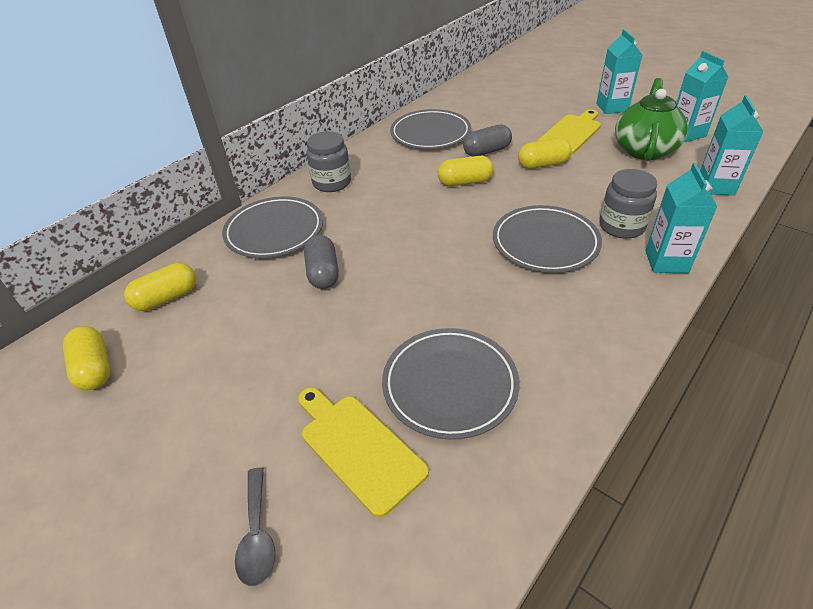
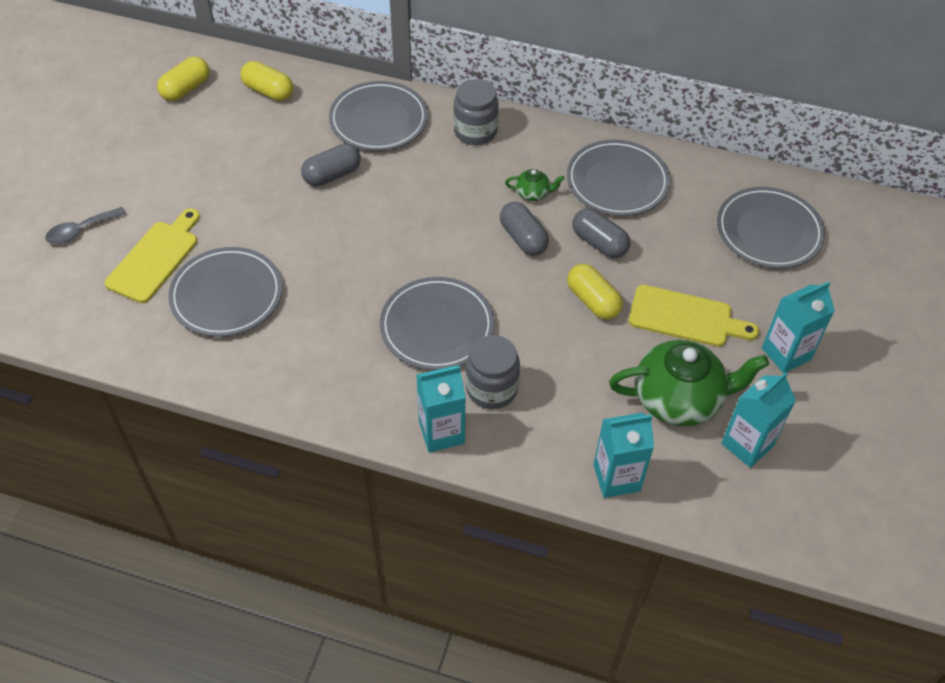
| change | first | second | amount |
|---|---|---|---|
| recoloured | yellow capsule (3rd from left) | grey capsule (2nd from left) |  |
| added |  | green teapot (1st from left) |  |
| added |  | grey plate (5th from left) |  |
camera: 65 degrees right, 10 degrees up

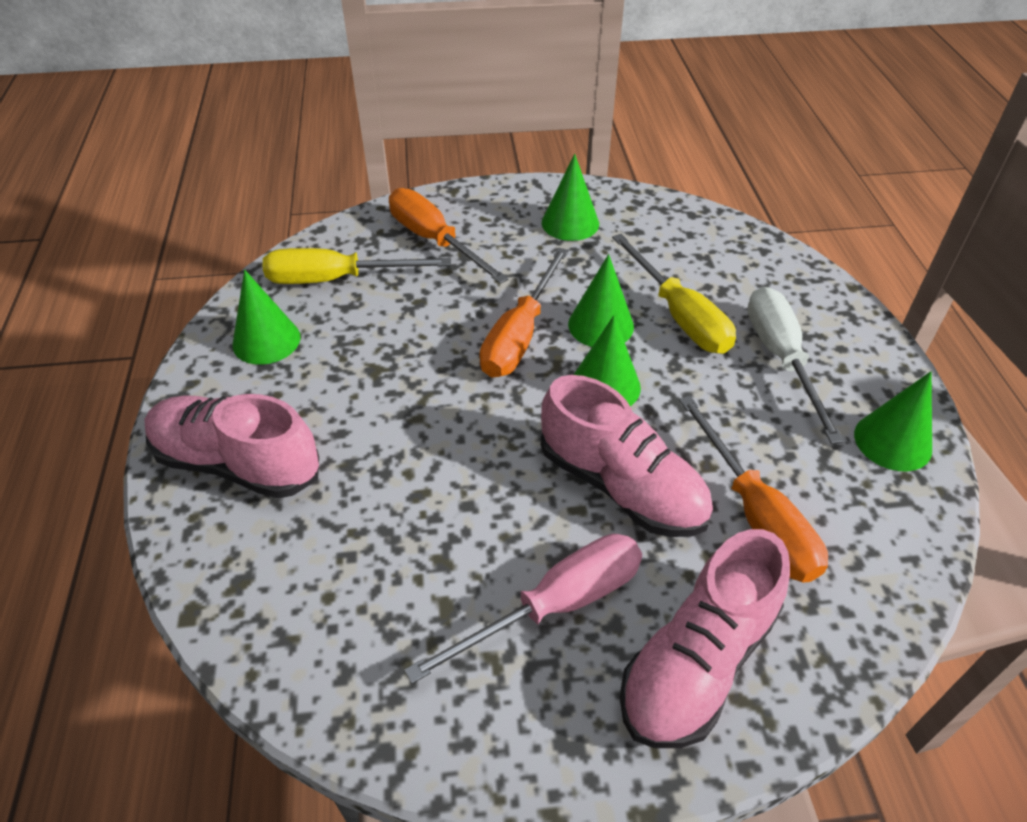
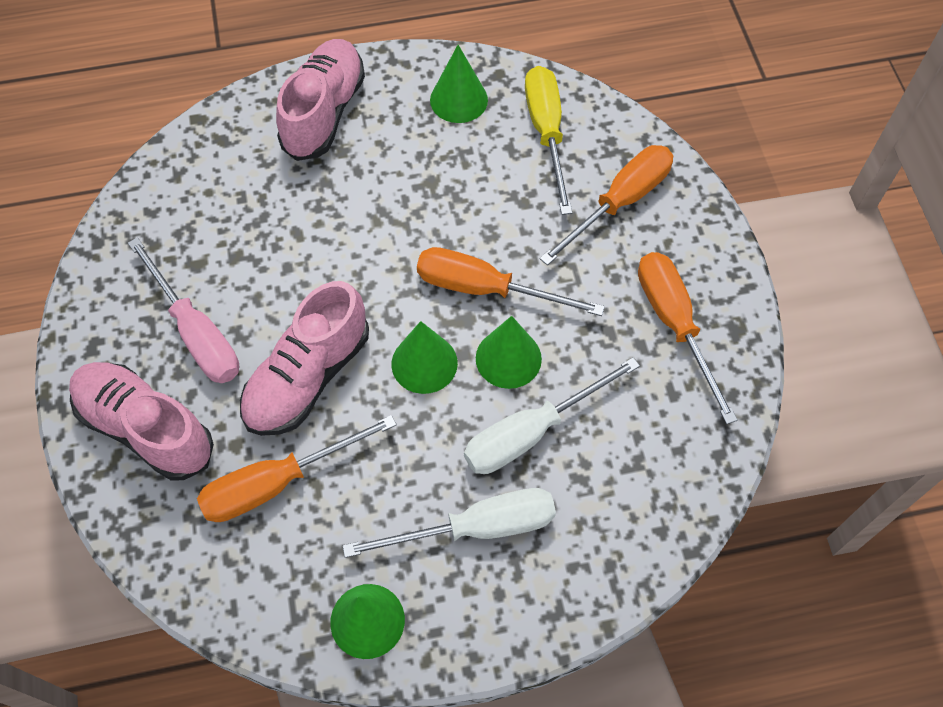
| change | first | second | amount |
|---|---|---|---|
| replaced | green cone (2nd from left) | orange screwdriver (4th from left) |  |
| recoloured | yellow screwdriver (2nd from left) | white screwdriver (2nd from left) |  |
camera: 85 degrees right, 15 degrees up

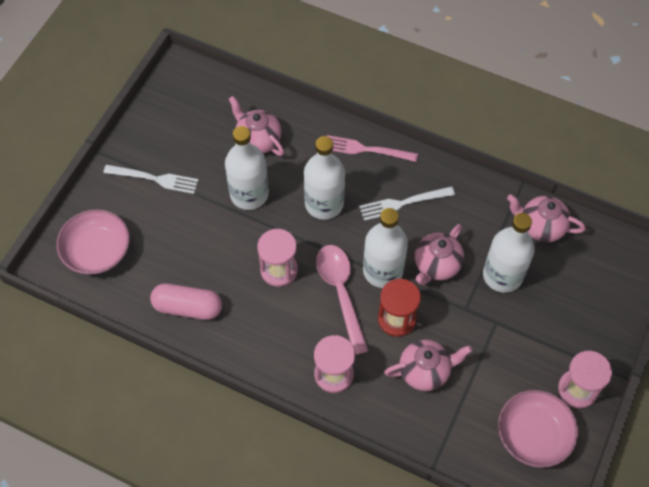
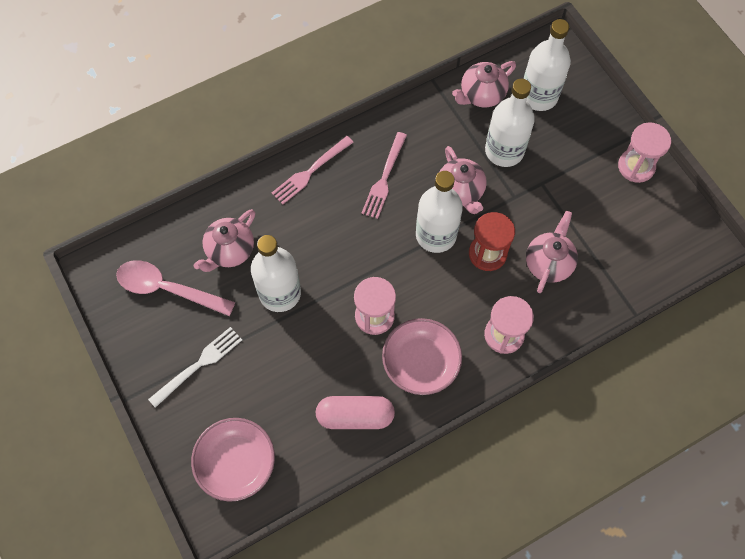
| change | first | second | amount |
|---|---|---|---|
| turned | pink capsule |  | 45 degrees clockwise |
| turned | pink teapot (1st from left) |  | 45 degrees counterclockwise |
| moved | white bottle (2nd from left in the first image) | white bottle (4th from left) |  |
| moved | pink spoon |  |  |
| recoloured | white fork (2nd from left) | pink fork (2nd from left) |  |
| moved | pink bowl (2nd from left) |  |  |
camera: 55 degrees left, 5 degrees up

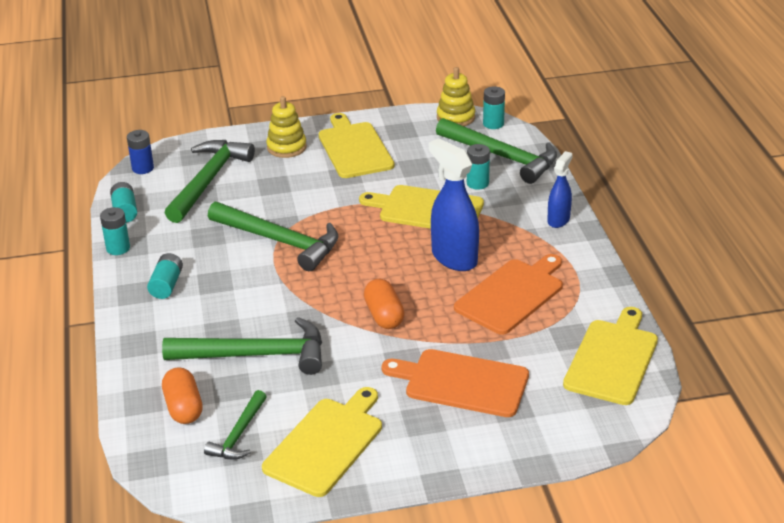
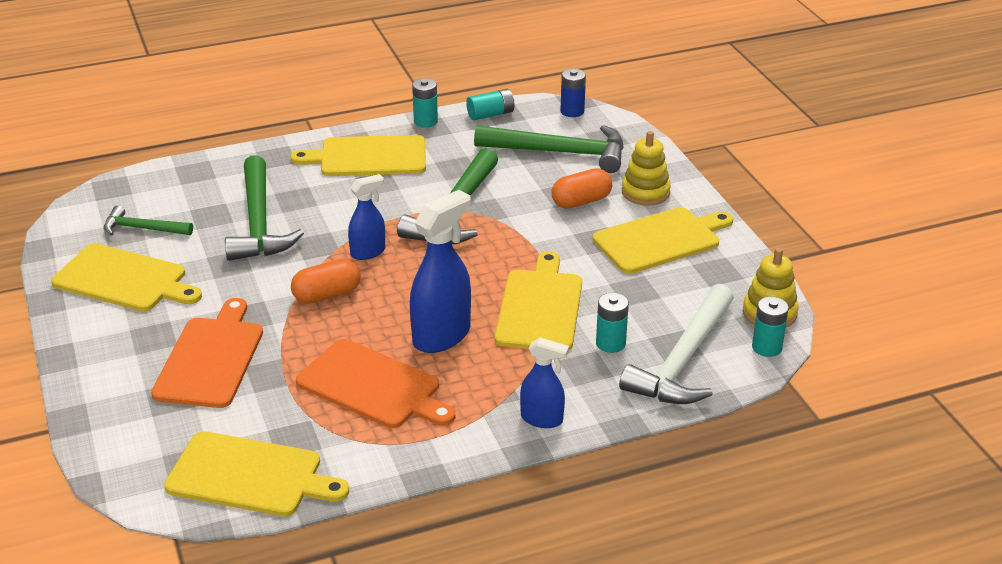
| change | first | second | amount |
|---|---|---|---|
| replaced | turquoise battery (3rd from left) | yellow cutting board (3rd from left) |  |
| moved | orange capsule (1st from left in the first image) | orange capsule (2nd from left) |  |
| recoloured | green hammer (5th from left) | white hammer |  |
| added |  | blue spray bottle (1st from left) |  |
camera: 80 degrees right, 0 degrees up

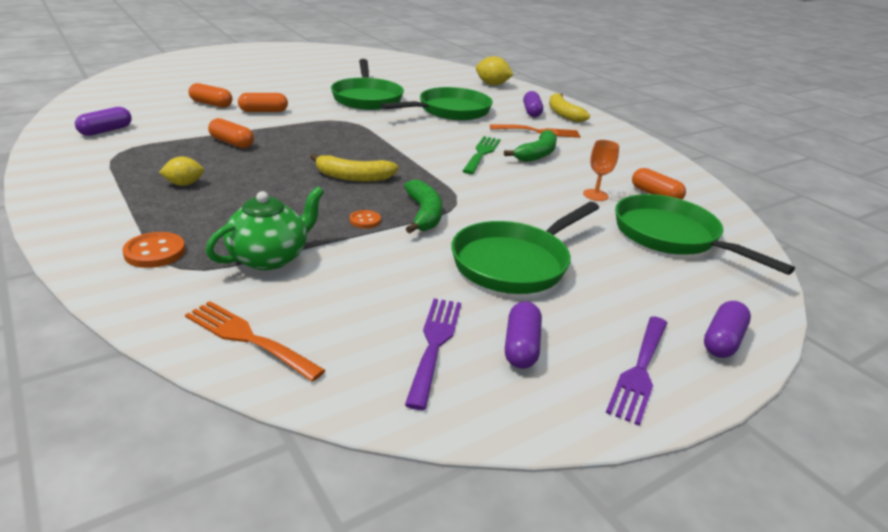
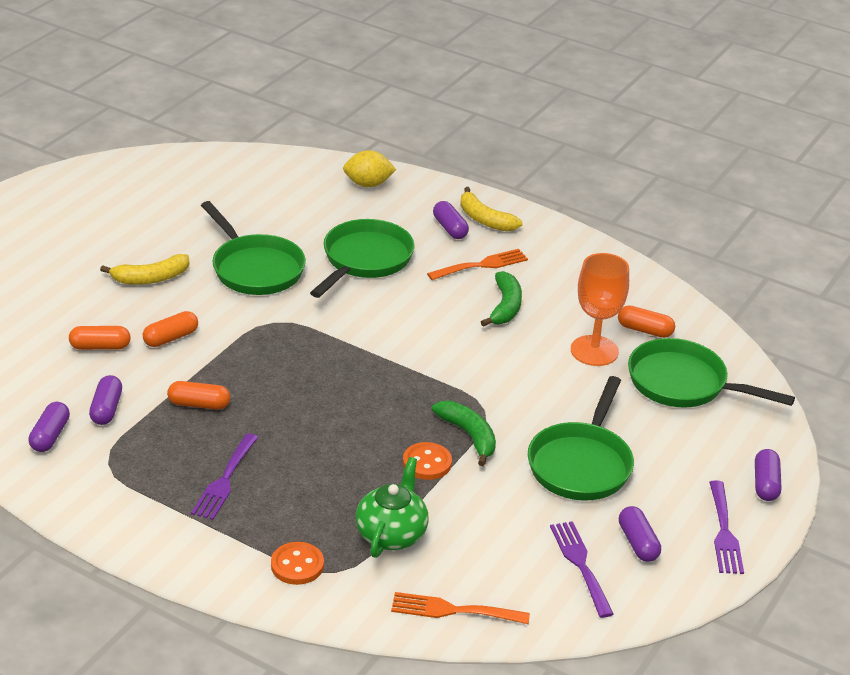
| change | first | second | amount |
|---|---|---|---|
| replaced | yellow lemon (1st from left) | purple fork (1st from left) |  |
| moved | yellow banana (1st from left) |  |  |
| resized | orange button (2nd from left) |  | x1.61 |
| removed | green fork |  |  |
| resized | orange goblet |  | x1.87 |
| added |  | purple capsule (2nd from left) |  |
camera: 25 degrees left, 5 degrees up

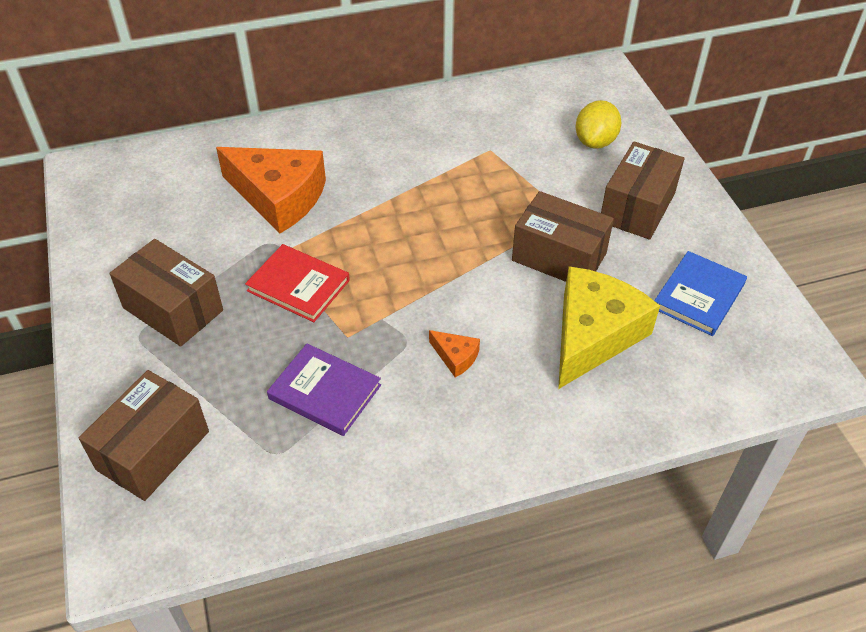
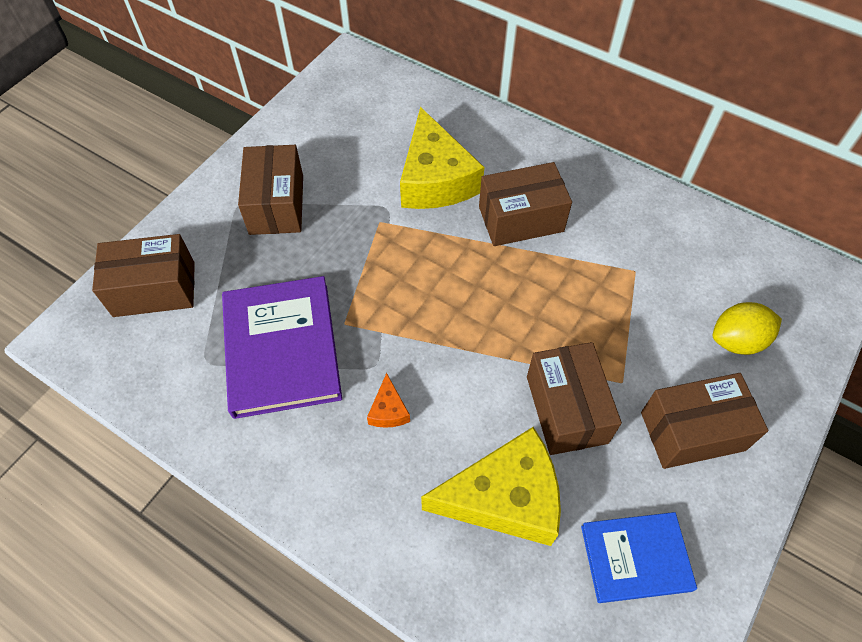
| change | first | second | amount |
|---|---|---|---|
| recoloured | orange cheese (1st from left) | yellow cheese (1st from left) |  |
| removed | red book |  |  |
| resized | purple book |  | x1.63 |
| added |  | brown box (3rd from left) |  |
camera: 50 degrees right, 10 degrees up

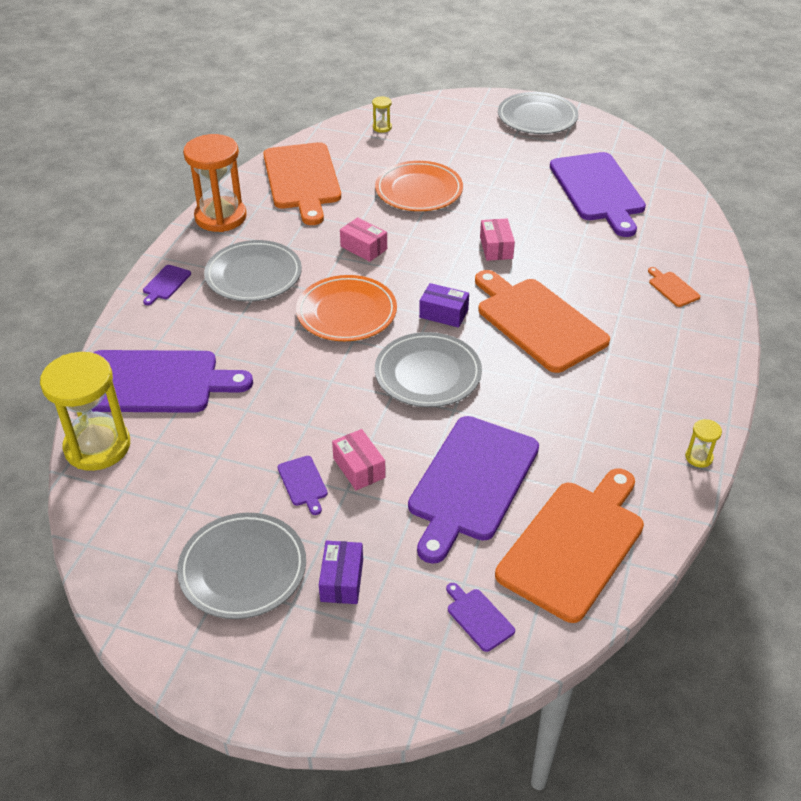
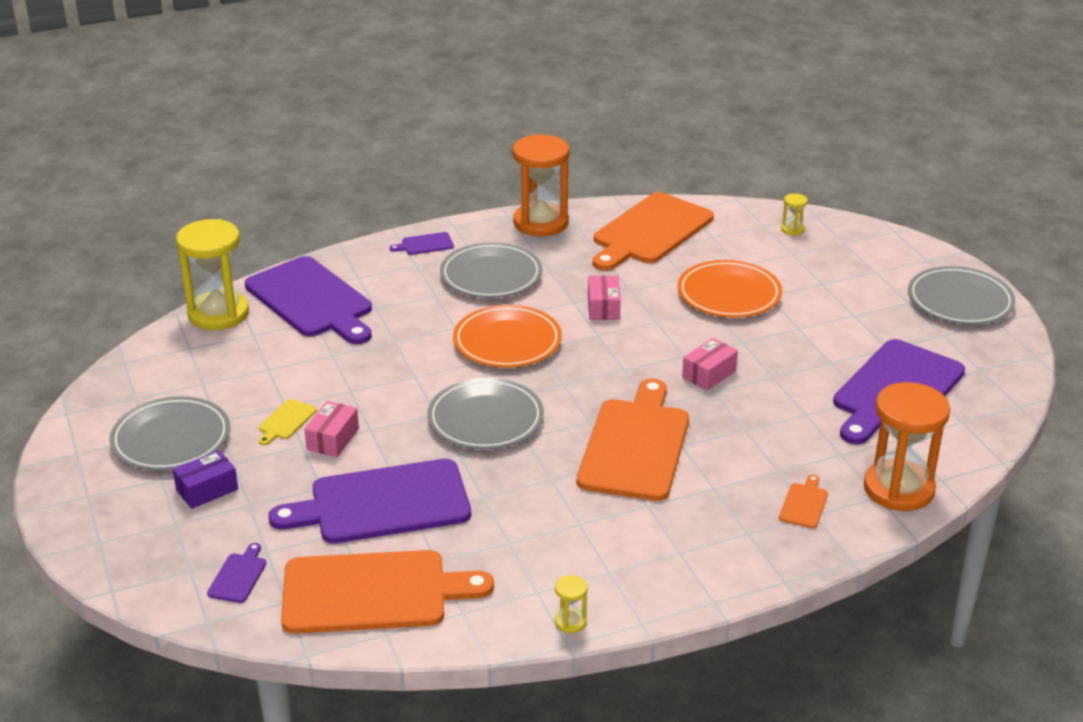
| change | first | second | amount |
|---|---|---|---|
| recoloured | purple cutting board (3rd from left) | yellow cutting board |  |
| removed | purple box (2nd from left) |  |  |
| added |  | orange hourglass (2nd from left) |  |
camera: 50 degrees right, 10 degrees down

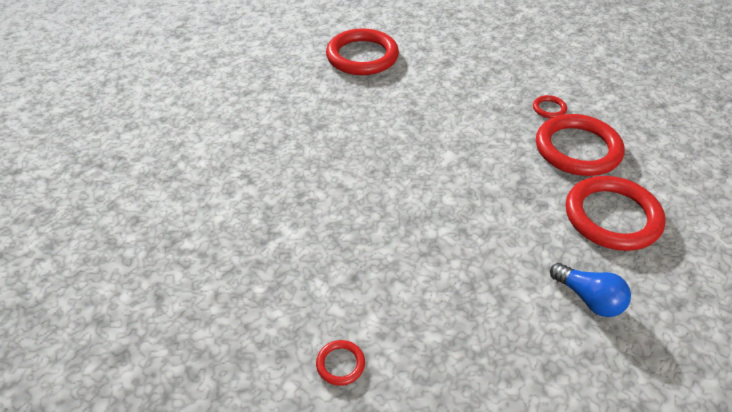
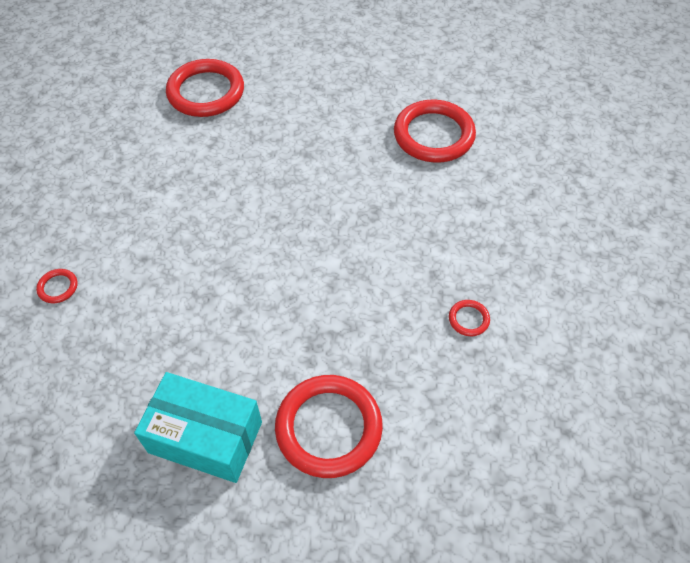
| change | first | second | amount |
|---|---|---|---|
| moved | red ring (4th from left in the first image) | red ring (2nd from left) |  |
| replaced | blue light bulb | turquoise box |  |
camera: 60 degrees right, 10 degrees up

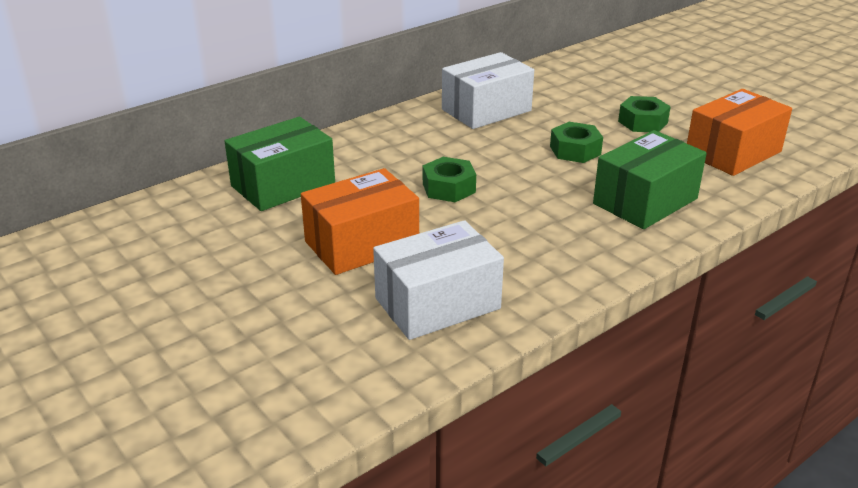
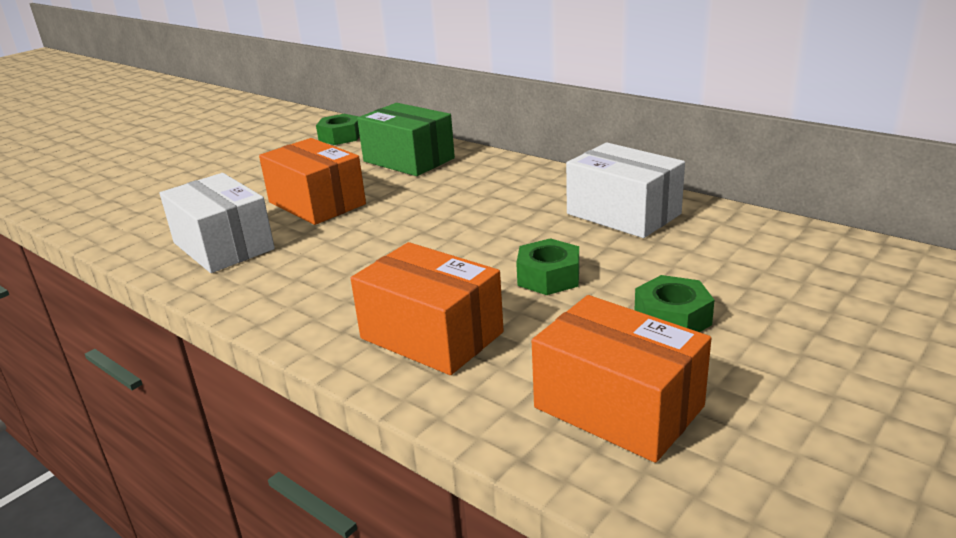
| change | first | second | amount |
|---|---|---|---|
| moved | green nut (1st from left) |  |  |
| recoloured | green box (2nd from left) | orange box (2nd from left) |  |
camera: 80 degrees right, 5 degrees down

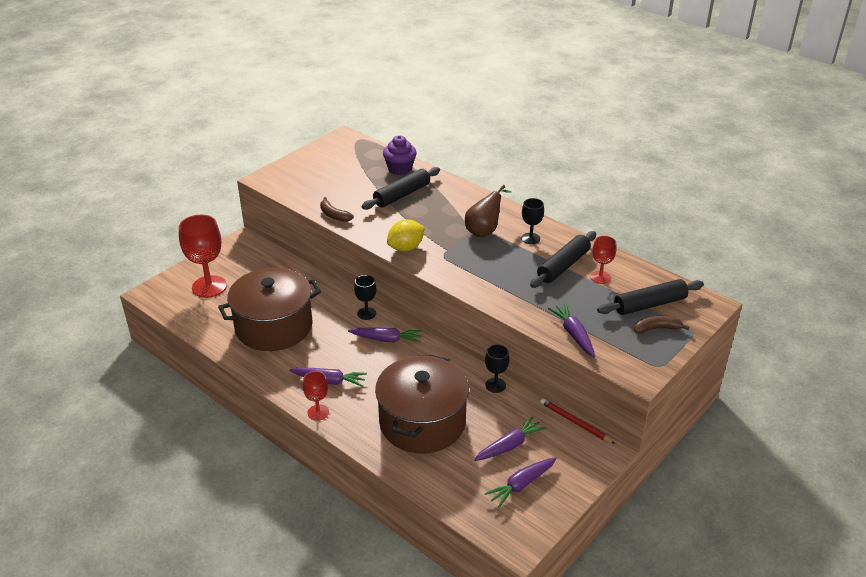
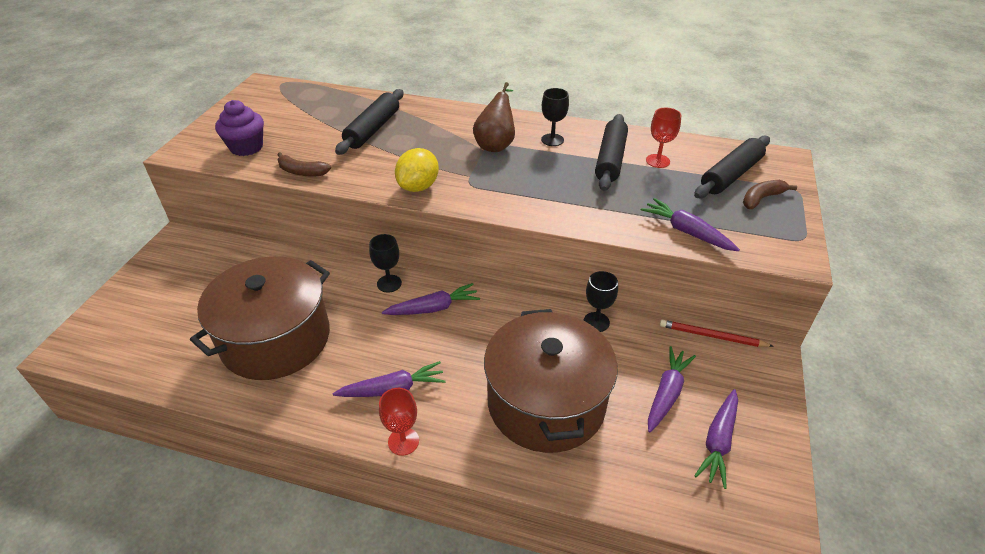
| change | first | second | amount |
|---|---|---|---|
| removed | red goblet (1st from left) |  |  |
| moved | purple cupcake |  |  |
camera: 25 degrees left, 5 degrees up

